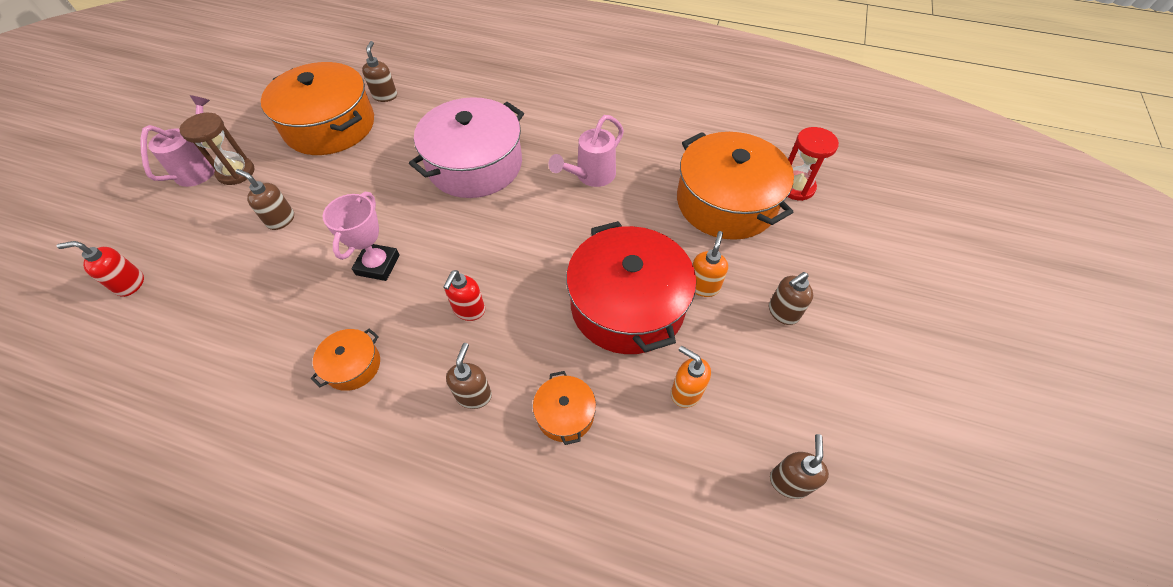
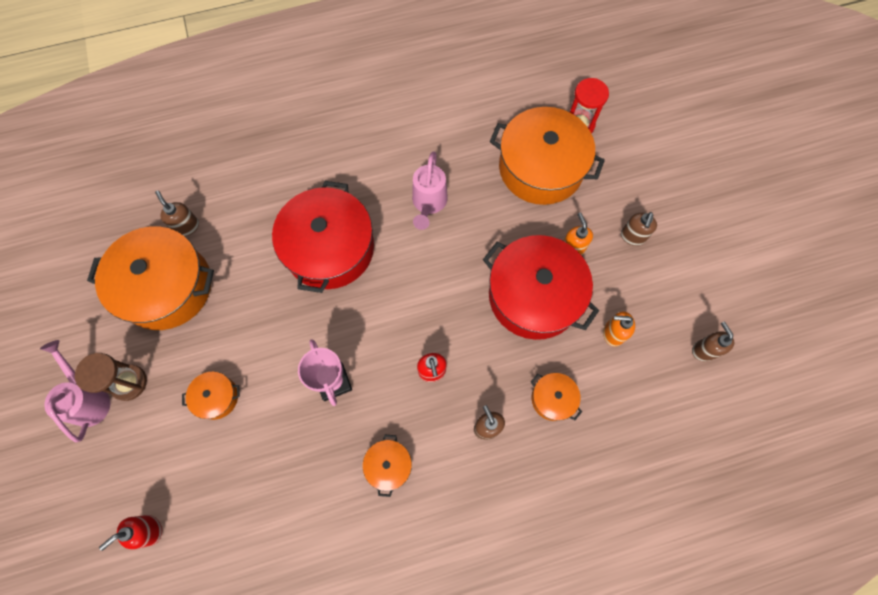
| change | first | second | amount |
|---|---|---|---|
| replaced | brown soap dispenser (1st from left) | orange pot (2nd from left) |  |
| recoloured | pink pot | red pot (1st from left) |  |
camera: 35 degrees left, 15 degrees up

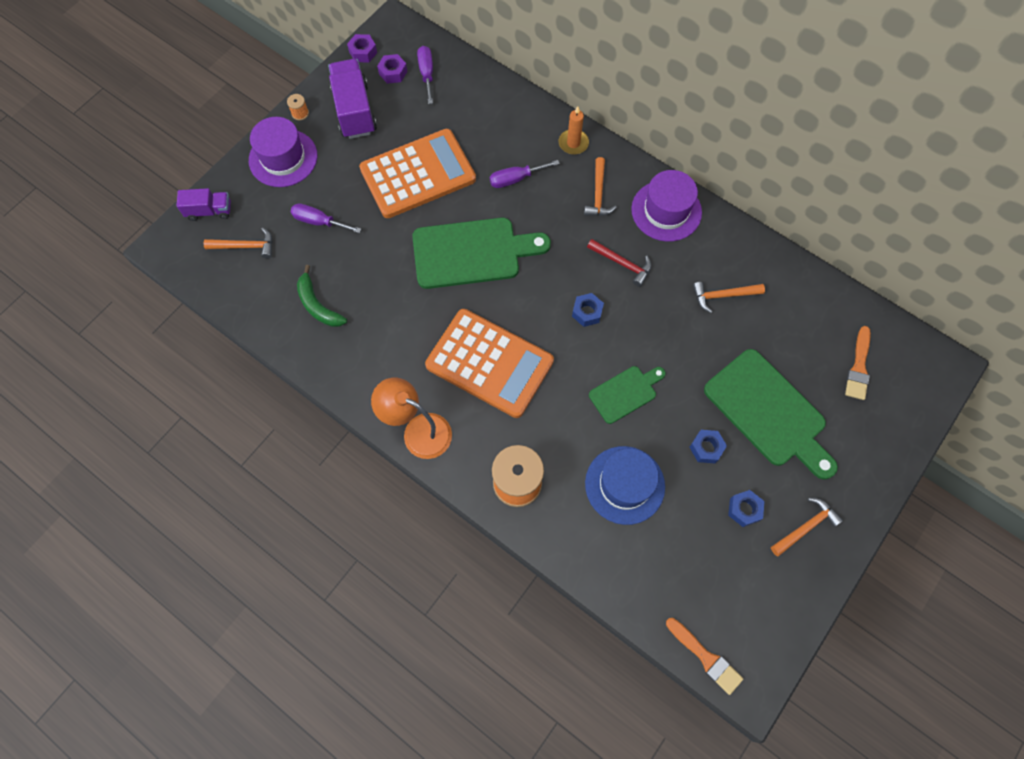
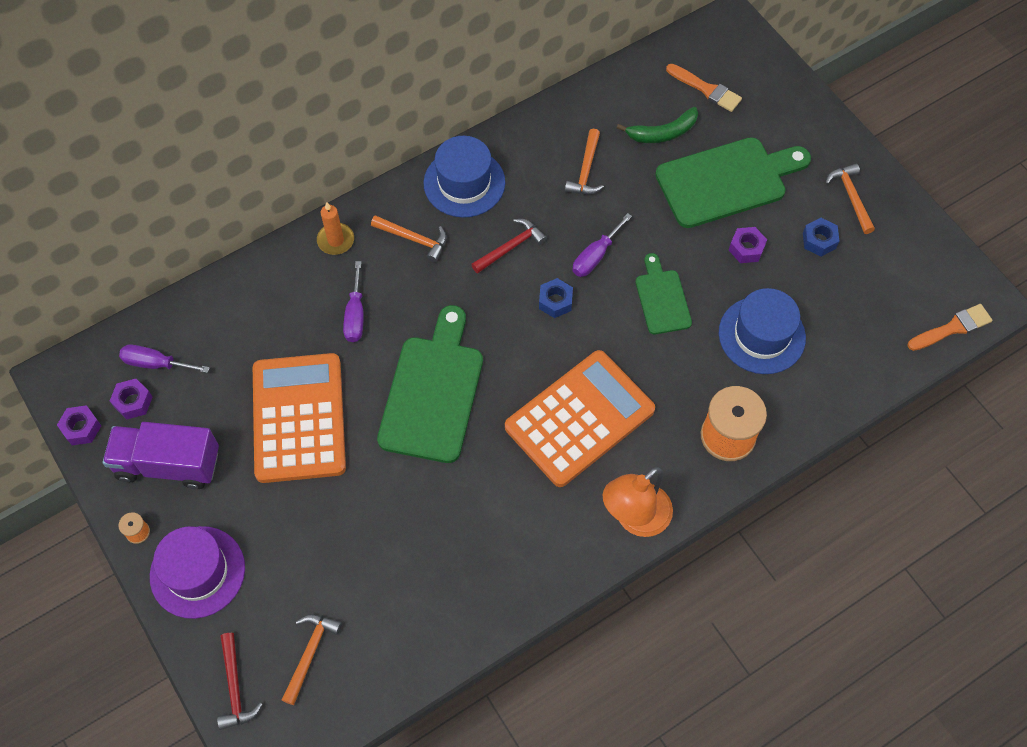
| change | first | second | amount |
|---|---|---|---|
| replaced | purple truck (1st from left) | red hammer (1st from left) |  |
| moved | purple screwdriver (1st from left in the first image) | purple screwdriver (3rd from left) |  |
| moved | green banana |  |  |
| recoloured | purple hat (2nd from left) | blue hat (1st from left) |  |
| recoloured | blue nut (2nd from left) | purple nut (3rd from left) |  |
camera: 70 degrees left, 5 degrees down

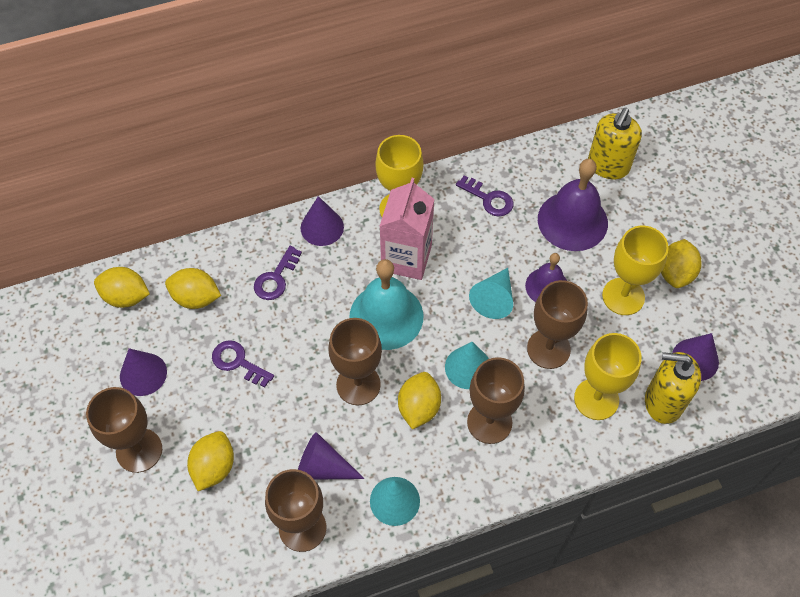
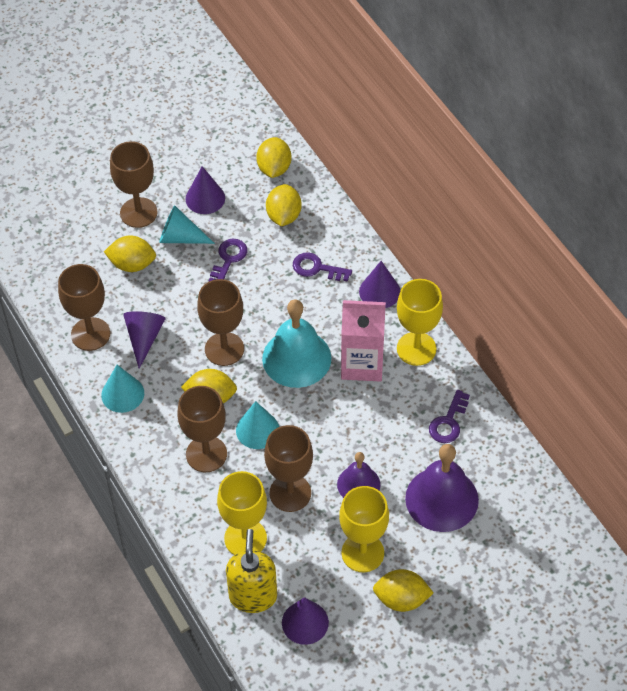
| change | first | second | amount |
|---|---|---|---|
| moved | turquoise cone (3rd from left in the first image) | turquoise cone (2nd from left) |  |
| removed | yellow soap dispenser (1st from left) |  |  |
camera: 80 degrees right, 5 degrees down

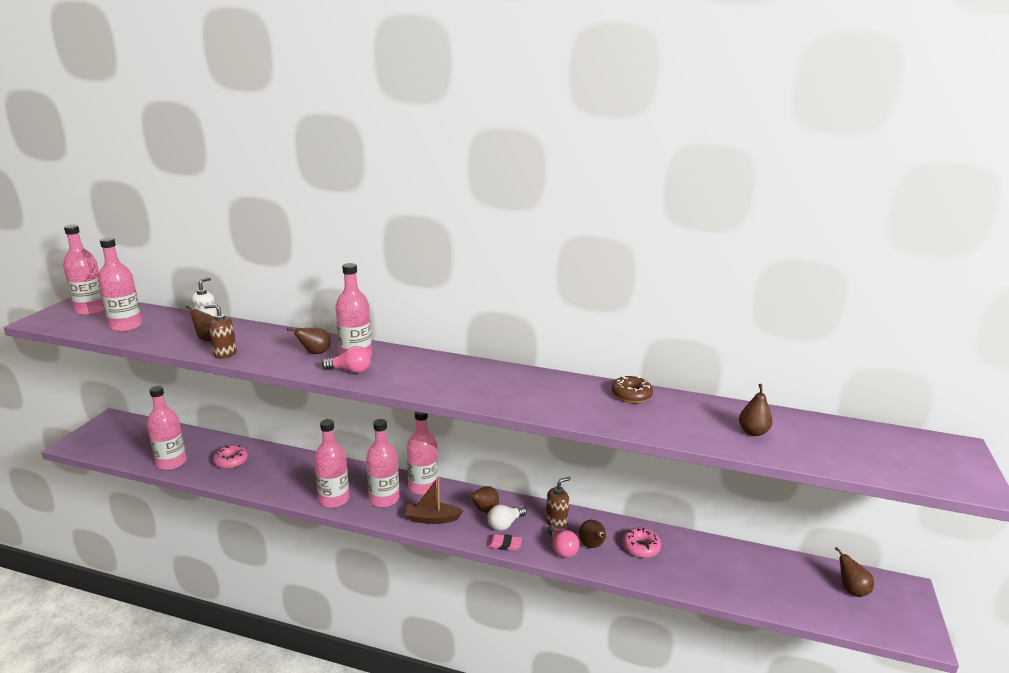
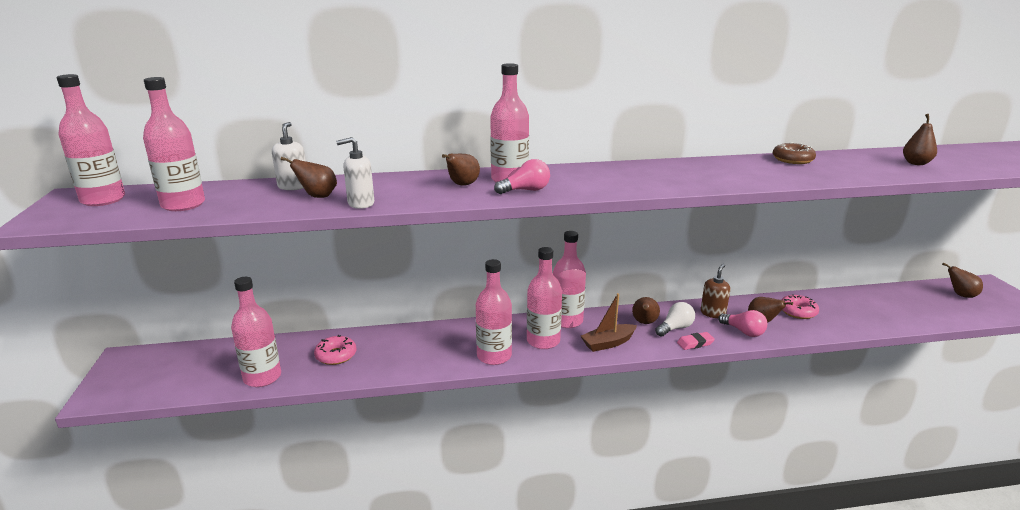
| change | first | second | amount |
|---|---|---|---|
| recoloured | brown soap dispenser (1st from left) | white soap dispenser (2nd from left) |  |
| turned | white light bulb |  | 150 degrees counterclockwise |
camera: 25 degrees left, 0 degrees up

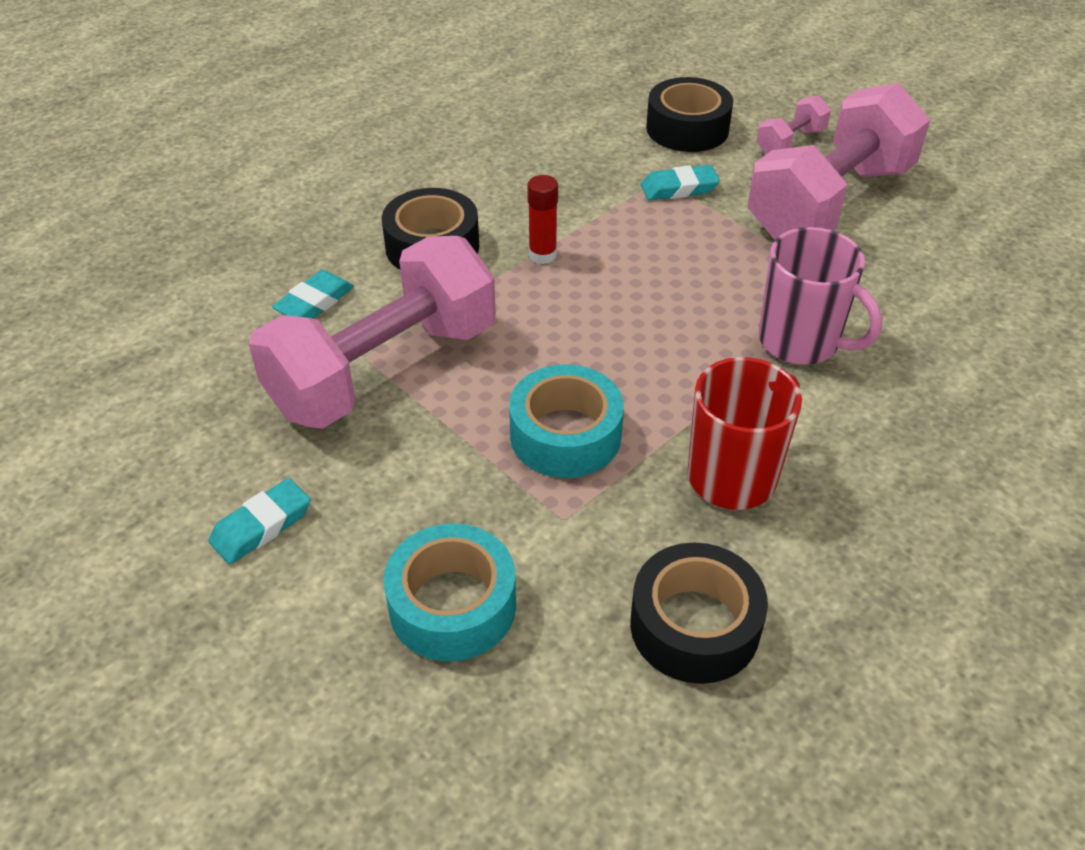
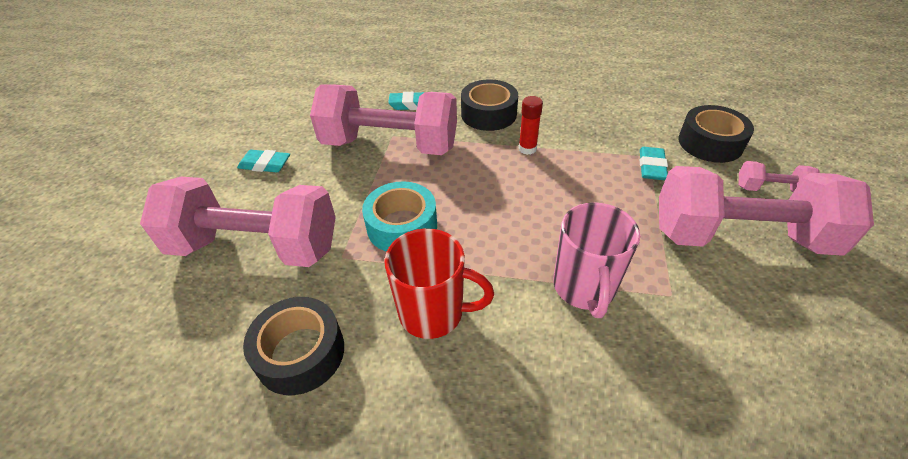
| change | first | second | amount |
|---|---|---|---|
| replaced | turquoise tape (1st from left) | pink dumbbell (1st from left) |  |
| turned | turquoise eraser (3rd from left) |  | 60 degrees clockwise |
camera: 55 degrees right, 0 degrees up

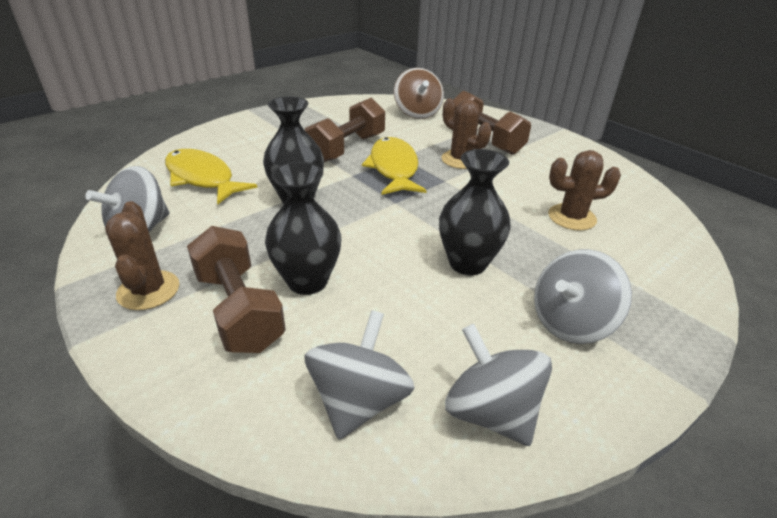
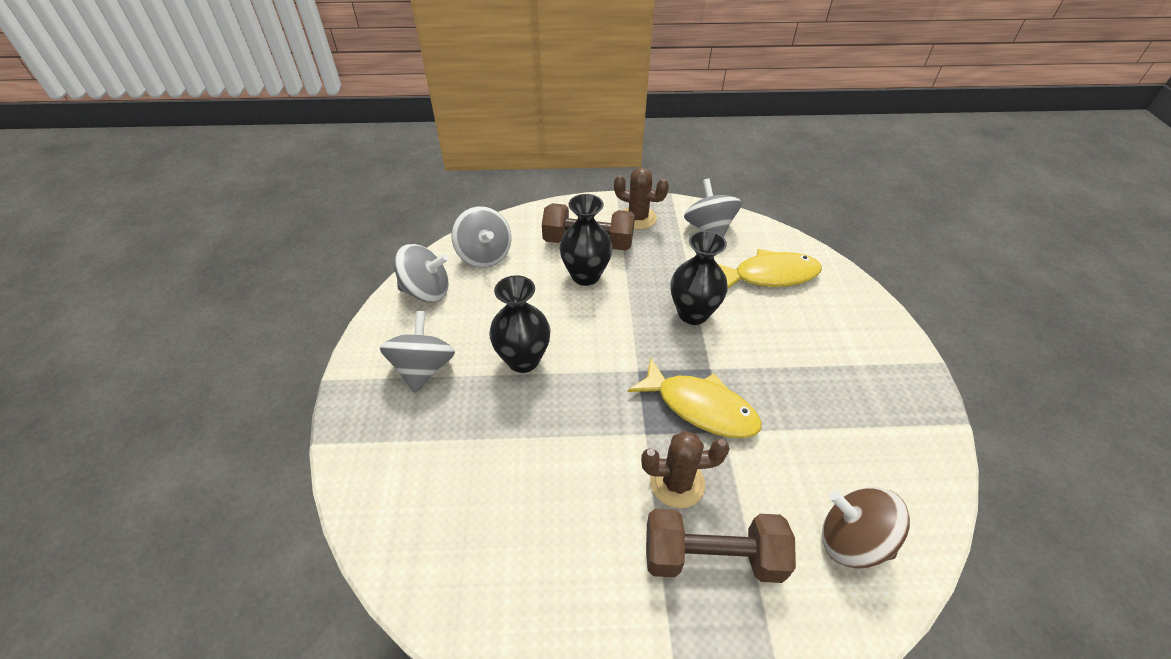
| change | first | second | amount |
|---|---|---|---|
| removed | brown dumbbell (2nd from left) |  |  |
| removed | brown cactus (3rd from left) |  |  |
camera: 130 degrees right, 10 degrees up

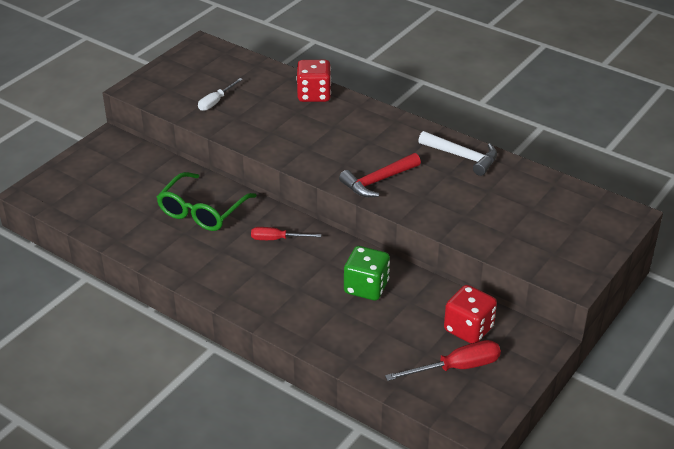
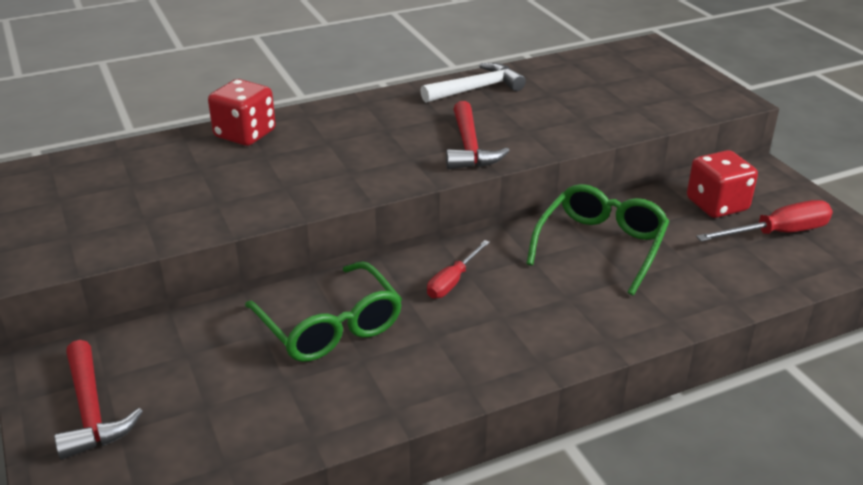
| change | first | second | amount |
|---|---|---|---|
| removed | white screwdriver |  |  |
| replaced | green dice | green glasses (2nd from left) |  |
| turned | red screwdriver (2nd from left) |  | 60 degrees clockwise |
| added |  | red hammer (1st from left) |  |
camera: 60 degrees left, 5 degrees down

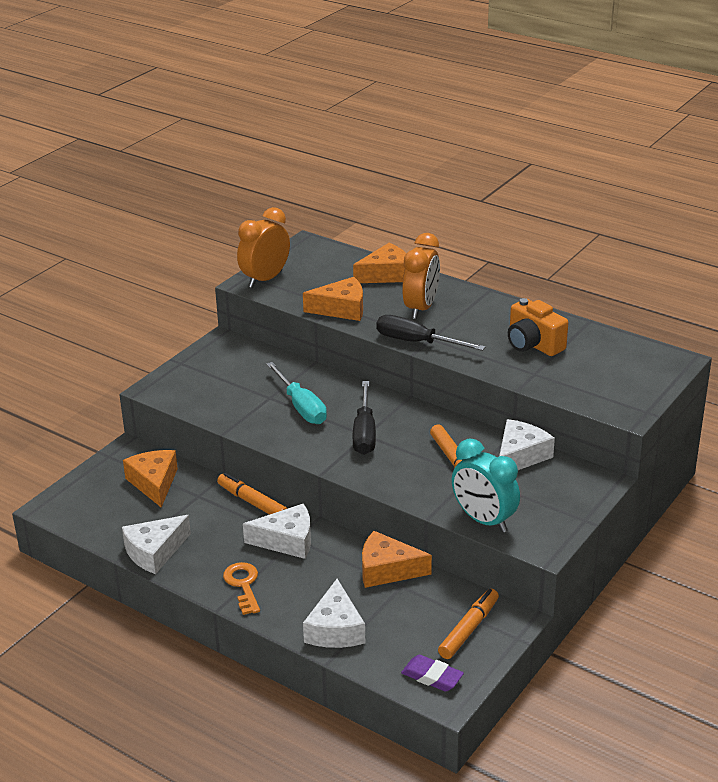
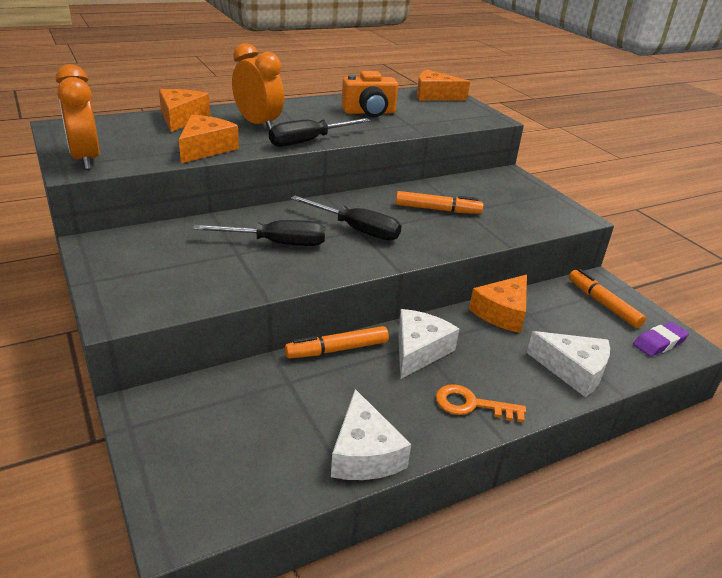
| change | first | second | amount |
|---|---|---|---|
| moved | orange cheese (1st from left in the first image) | orange cheese (3rd from left) |  |
| recoloured | turquoise screwdriver | black screwdriver (1st from left) |  |
| removed | turquoise clock |  |  |
| removed | white cheese (4th from left) |  |  |
camera: 65 degrees left, 0 degrees up

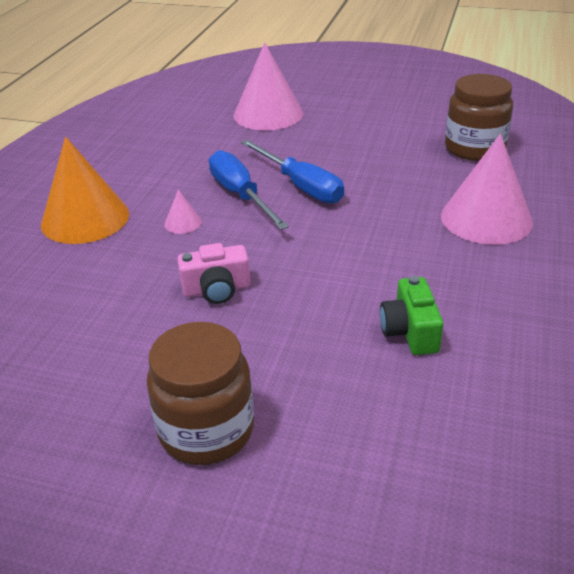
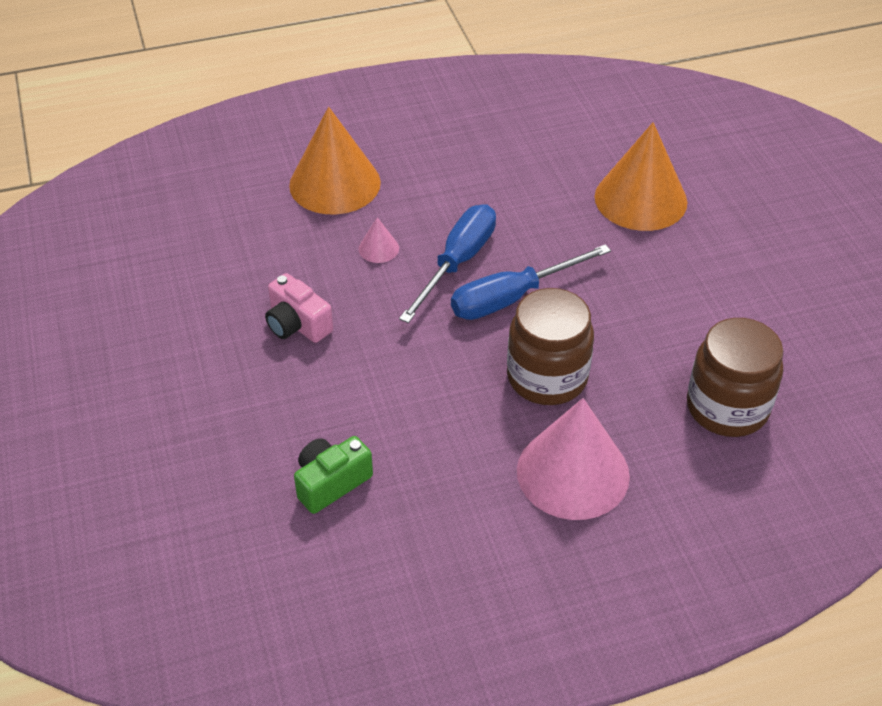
| change | first | second | amount |
|---|---|---|---|
| moved | brown jar (1st from left) |  |  |
| recoloured | pink cone (2nd from left) | orange cone (2nd from left) |  |
| turned | blue screwdriver (2nd from left) |  | 45 degrees clockwise |
camera: 55 degrees right, 10 degrees up

